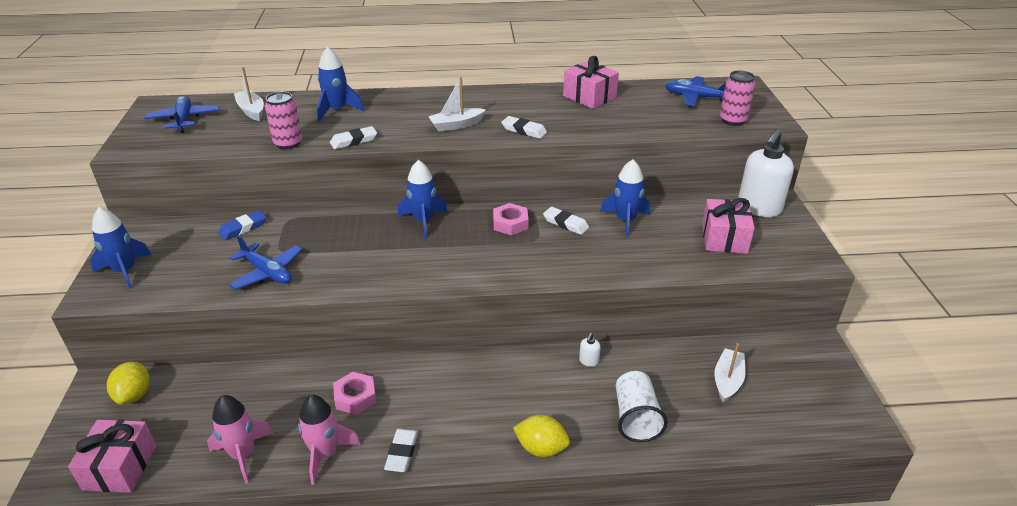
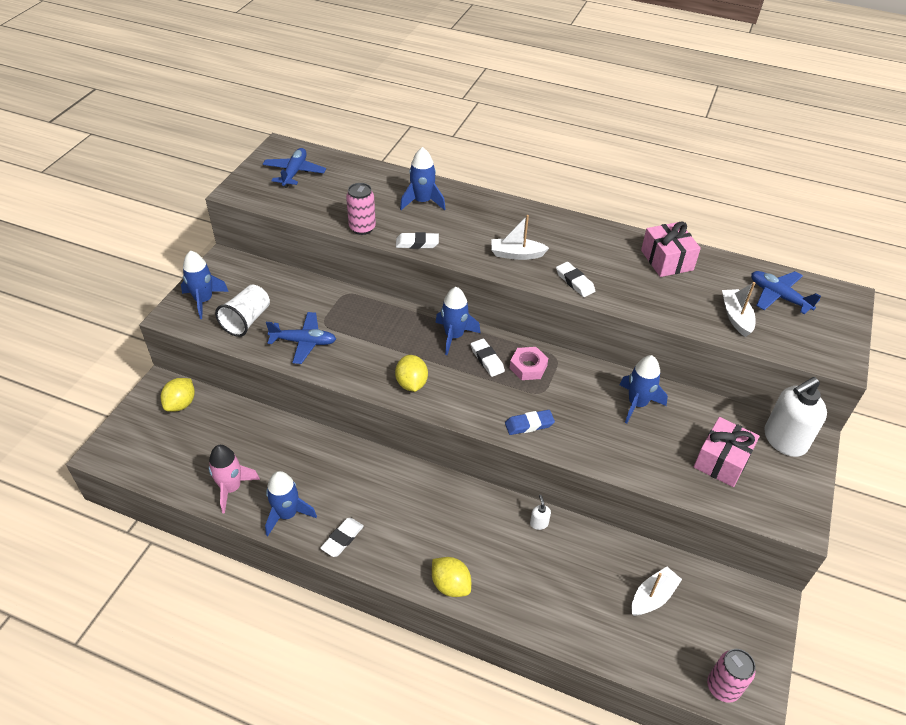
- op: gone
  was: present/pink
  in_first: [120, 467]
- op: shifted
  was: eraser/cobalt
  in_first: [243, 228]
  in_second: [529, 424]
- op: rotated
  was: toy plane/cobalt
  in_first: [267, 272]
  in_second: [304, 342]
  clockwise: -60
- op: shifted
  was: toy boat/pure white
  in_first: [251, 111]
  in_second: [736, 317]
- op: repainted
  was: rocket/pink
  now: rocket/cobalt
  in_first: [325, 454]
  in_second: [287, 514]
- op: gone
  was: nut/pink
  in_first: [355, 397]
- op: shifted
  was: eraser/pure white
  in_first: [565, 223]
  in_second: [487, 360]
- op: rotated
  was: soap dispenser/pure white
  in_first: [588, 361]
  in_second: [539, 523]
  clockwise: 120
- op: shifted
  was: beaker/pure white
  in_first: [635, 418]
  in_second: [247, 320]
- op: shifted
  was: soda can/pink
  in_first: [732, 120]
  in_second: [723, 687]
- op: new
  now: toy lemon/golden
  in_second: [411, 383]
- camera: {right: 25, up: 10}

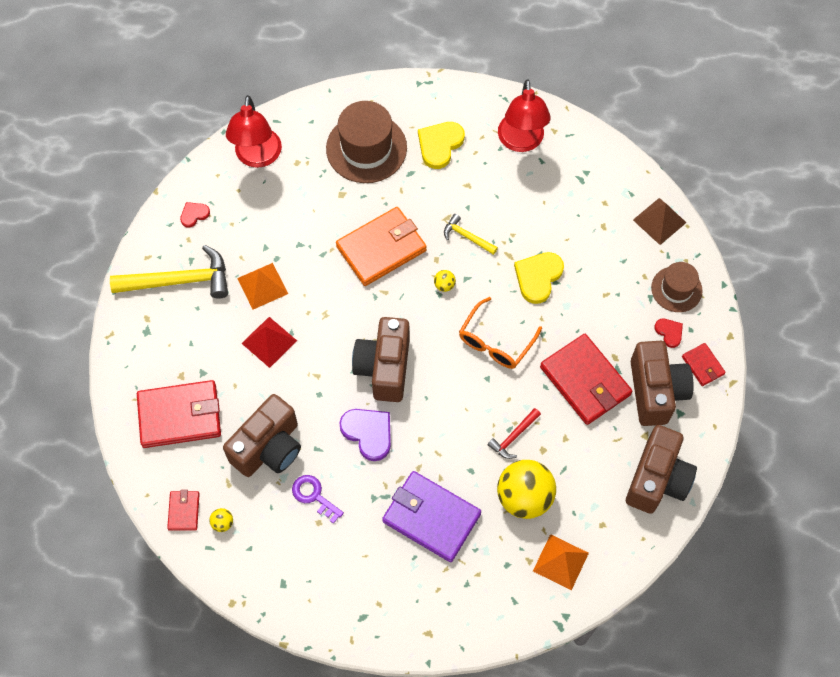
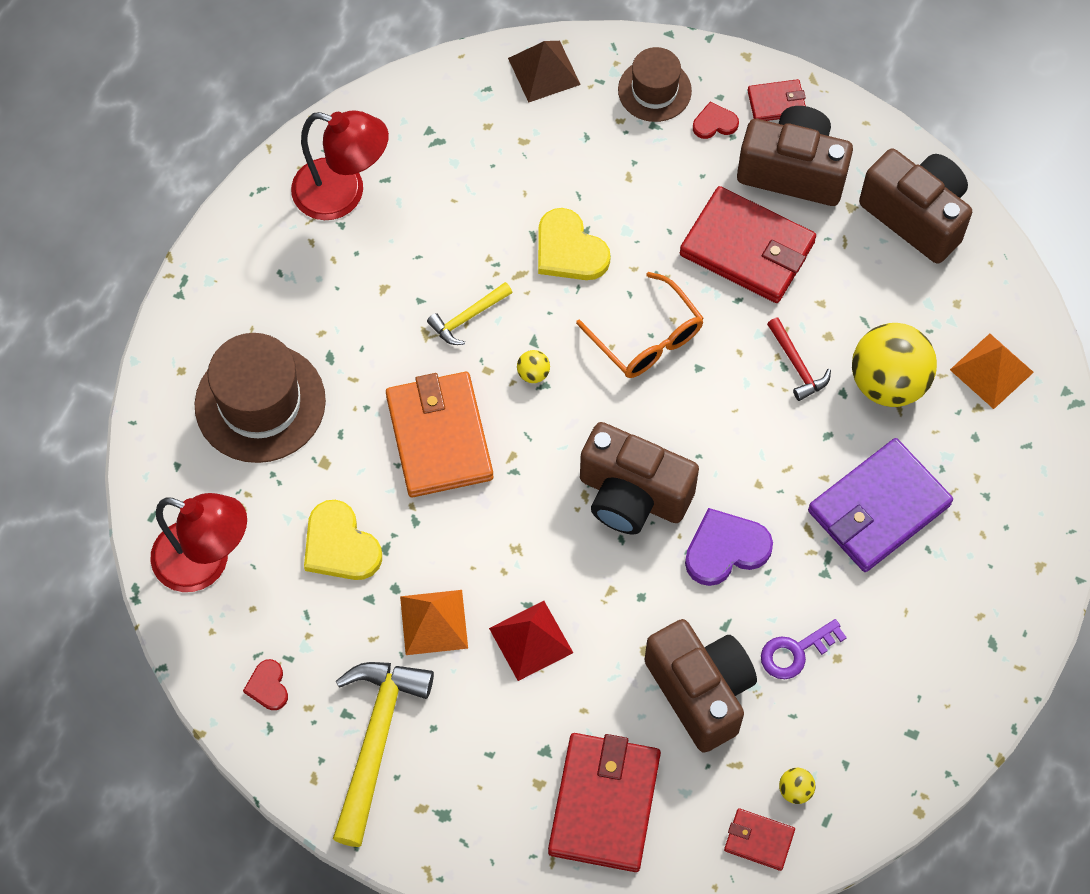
- op: shifted
  was: heart/golden
  in_first: [440, 145]
  in_second: [340, 545]
- op: rotated
  was: card wallet/red
  in_first: [585, 381]
  in_second: [747, 248]
  clockwise: 45
- camera: {right: -70, up: 0}

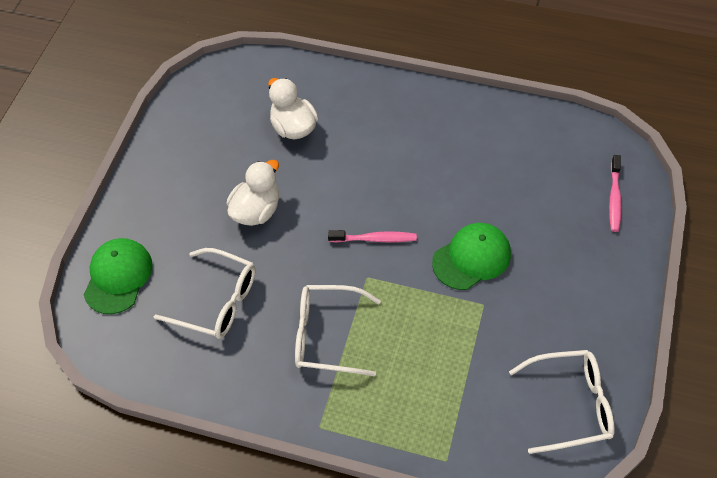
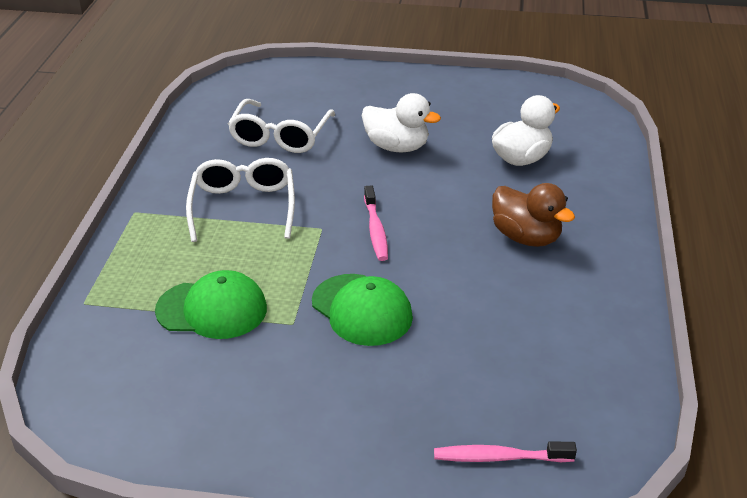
- op: shifted
  was: baseball cap/green
  in_first: [118, 277]
  in_second: [212, 309]
- op: gone
  was: glasses/pure white
  in_first: [570, 405]
- op: new
  now: duck/russet
  in_second: [526, 237]
- camera: {right: 80, up: -20}

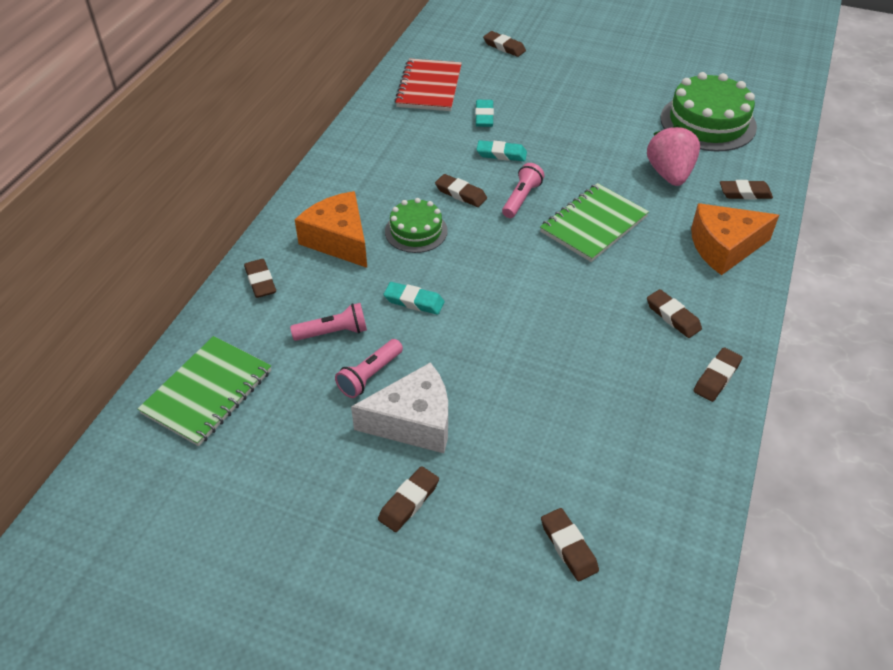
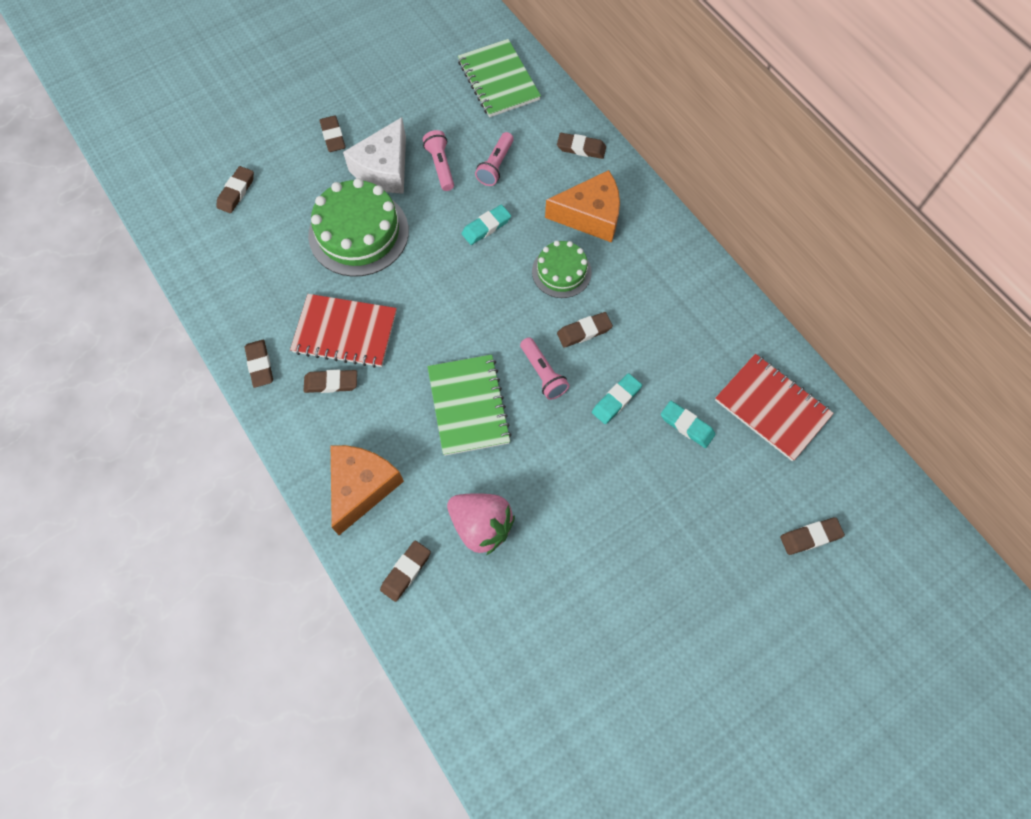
- op: rotated
  was: eraser/russet
  in_first: [568, 547]
  in_second: [236, 192]
  clockwise: -75
- op: shifted
  was: layer cake/green
  in_first: [708, 122]
  in_second: [358, 233]
- op: new
  now: exercise book/red
  in_second: [345, 332]
- camera: {right: 125, up: 20}

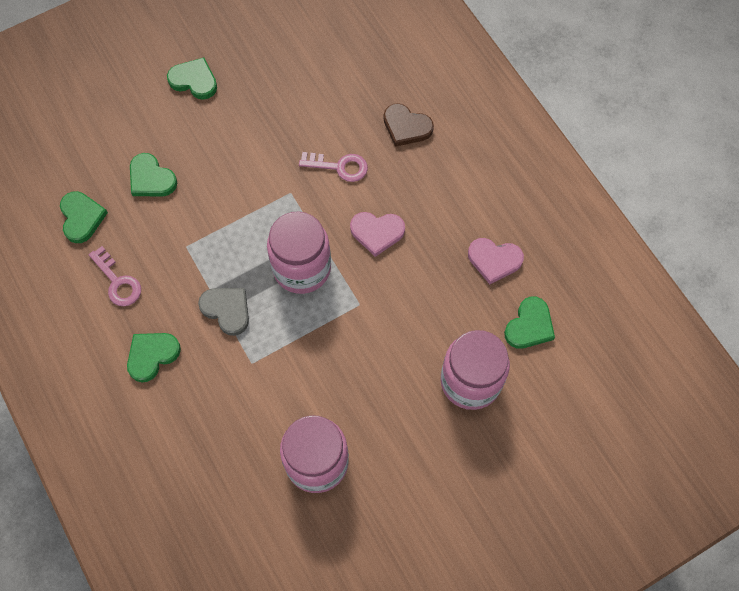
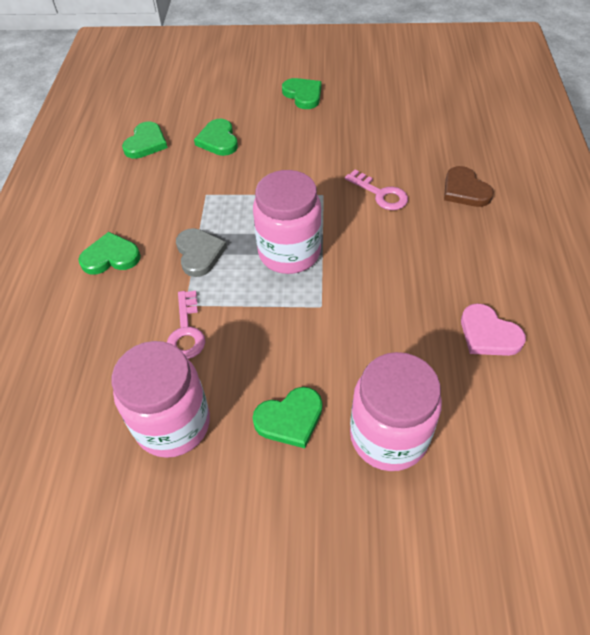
- op: shifted
  was: key/pink
  in_first: [118, 282]
  in_second: [186, 331]
- op: gone
  was: heart/pink
  in_first: [377, 232]
- op: shifted
  was: heart/green
  in_first: [529, 325]
  in_second: [290, 419]
- camera: {right: 35, up: -15}

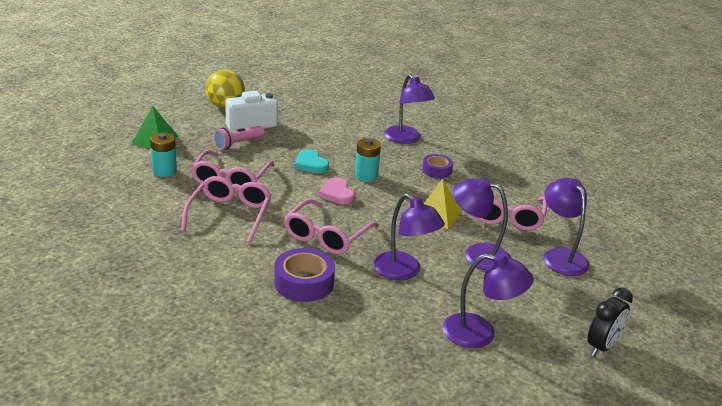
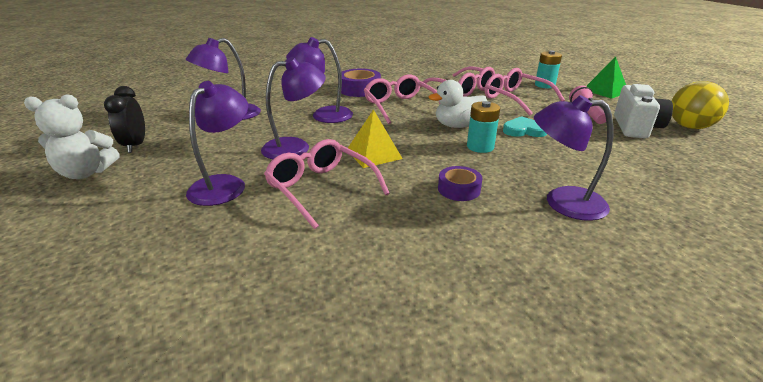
- op: swapped
  was: heart/pink
  now: duck/pure white
  in_first: [337, 193]
  in_second: [458, 126]
- op: rotated
  was: lamp/purple
  in_first: [560, 256]
  in_second: [224, 184]
  clockwise: -90
- op: new
  now: teddy/pure white
  in_second: [86, 173]
- camera: {right: 130, up: 0}

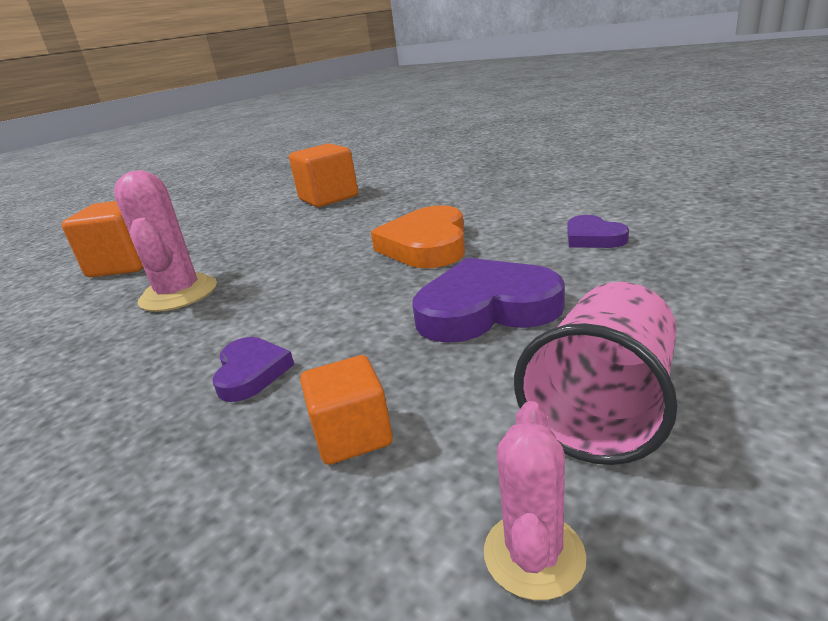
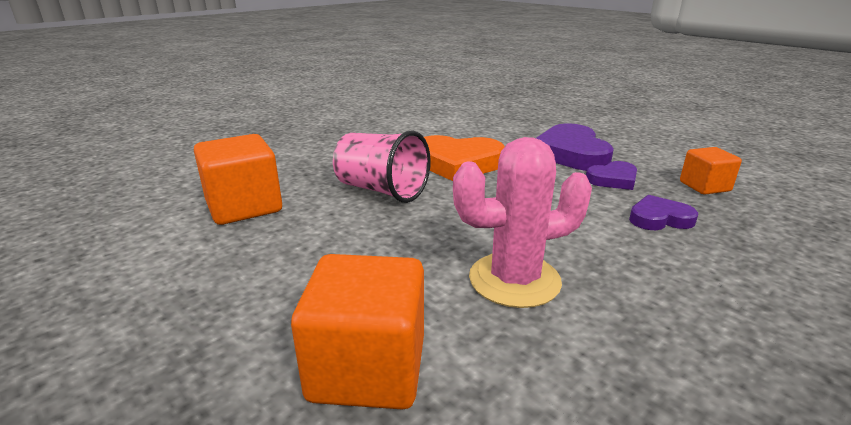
- op: gone
  was: prickly plant/pink
  in_first: [534, 555]
- op: shifted
  was: beaker/pink
  in_first: [604, 409]
  in_second: [381, 190]
- op: shifted
  was: heart/purple
  in_first: [593, 238]
  in_second: [613, 179]
- camera: {right: -90, up: 0}

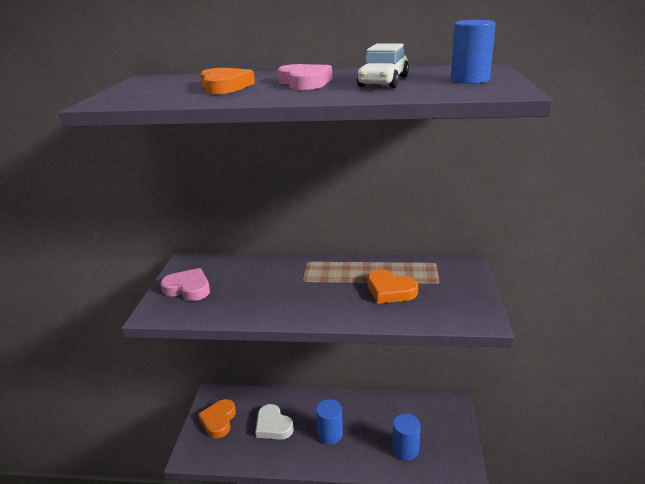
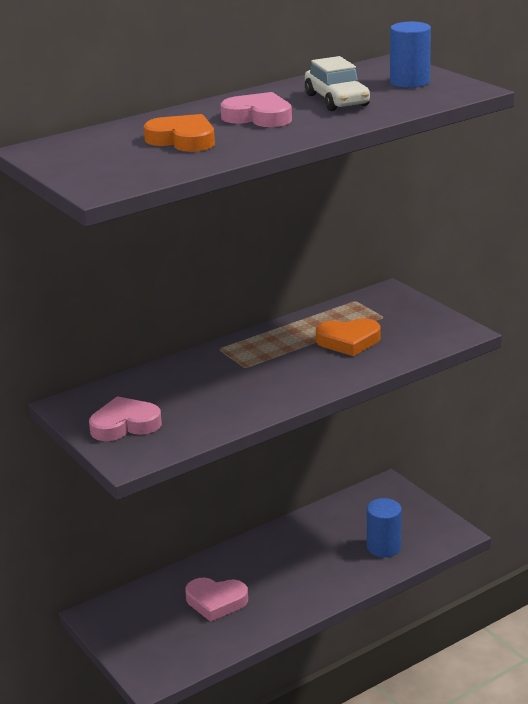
- op: gone
  was: heart/orange-coloured
  in_first: [218, 420]
- op: repainted
  was: heart/pure white
  now: heart/pink
  in_first: [273, 426]
  in_second: [216, 601]
- op: gone
  was: cylinder/cobalt
  in_first: [330, 434]
- camera: {right: -40, up: 0}

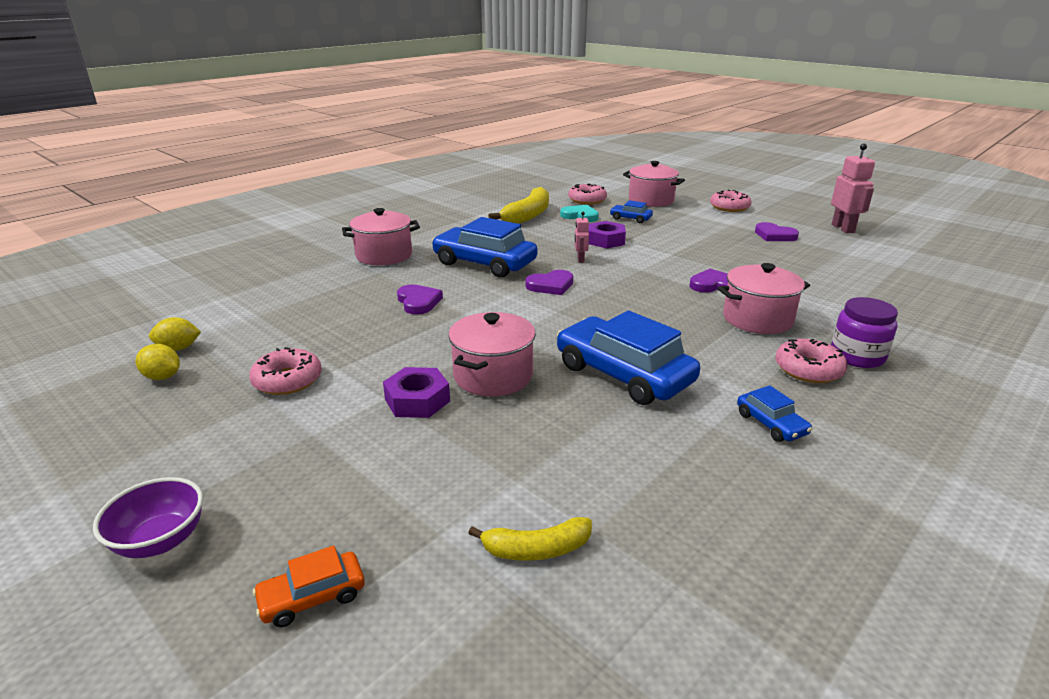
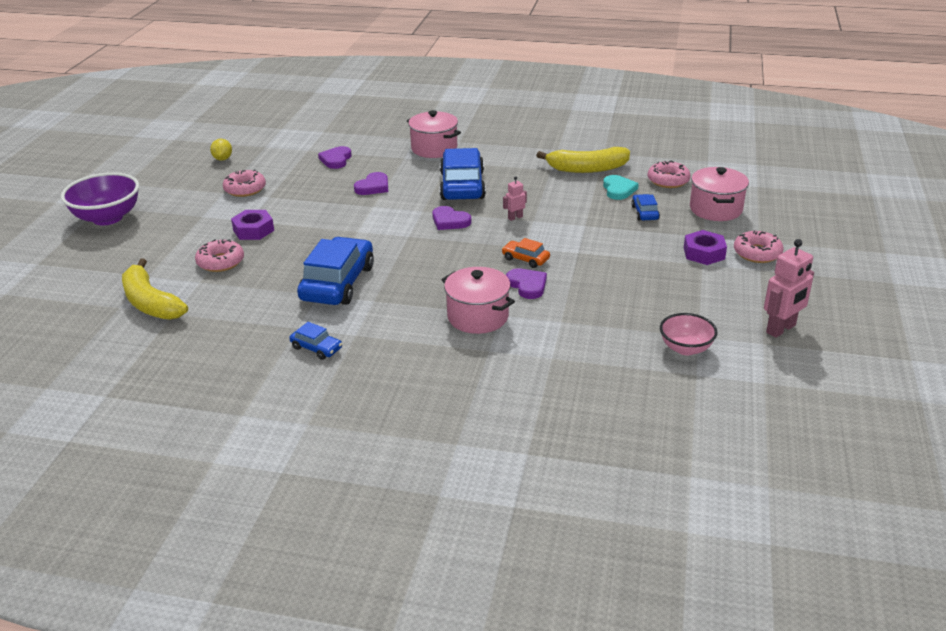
- op: scaled
  was: bowl/purple
  in_first: [160, 540]
  in_second: [107, 218]
  ratio: 1.65
- op: gone
  was: toy lemon/golden
  in_first: [178, 348]
- op: shifted
  was: automobile/orange-coloured
  in_first: [312, 597]
  in_second: [525, 259]
- op: gone
  was: stockpot/pink
  in_first: [493, 376]
- op: scaled
  was: banana/golden
  in_first: [536, 549]
  in_second: [151, 302]
  ratio: 1.75
- op: shifted
  was: nut/purple
  in_first: [606, 240]
  in_second: [704, 253]
- op: rotated
  was: automobile/cobalt
  in_first: [771, 424]
  in_second: [316, 348]
  clockwise: -90
- op: shifted
  was: heart/purple
  in_first: [774, 235]
  in_second: [336, 160]
- op: shifted
  was: donut/pink
  in_first: [808, 369]
  in_second: [220, 262]
- op: gone
  was: jar/purple
  in_first: [857, 356]
- op: new
  now: bowl/pink
  in_second: [685, 348]
- camera: {right: 60, up: 5}

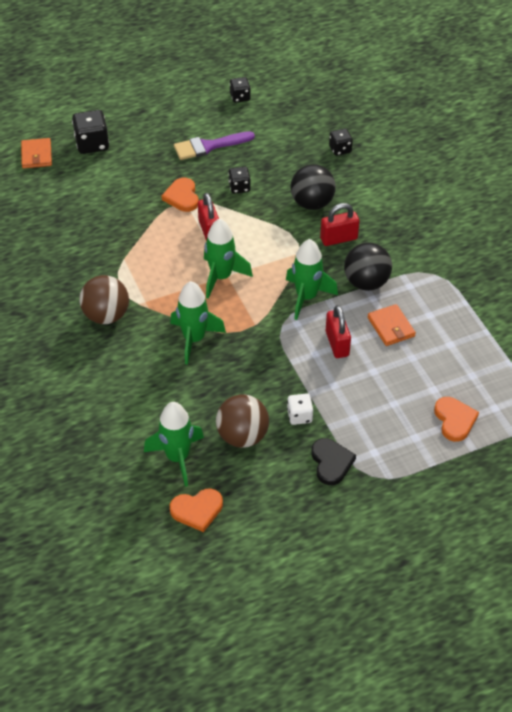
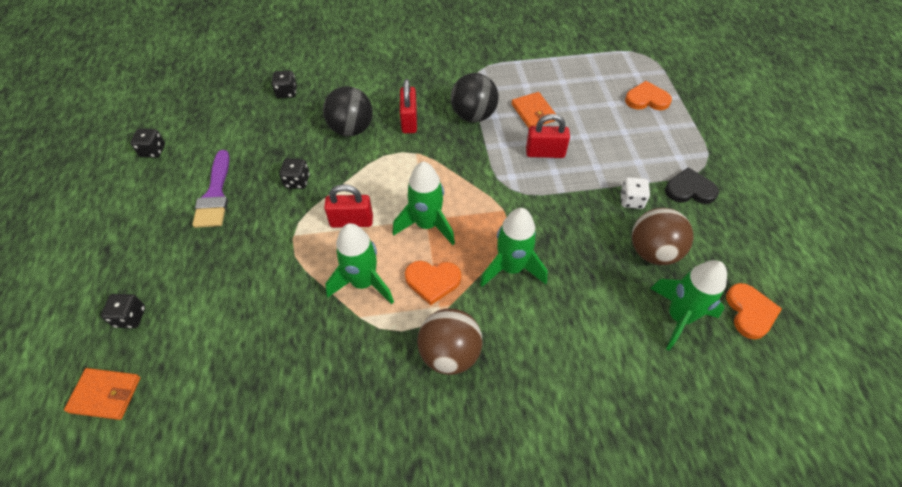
- op: scaled
  was: dice/jet-black
  in_first: [92, 144]
  in_second: [130, 317]
  ratio: 0.61
- op: shifted
  was: heart/orange-coloured
  in_first: [182, 197]
  in_second: [432, 281]
- op: shifted
  was: rocket/green
  in_first: [306, 297]
  in_second: [363, 283]
- op: rotated
  was: card wallet/orange-coloured
  in_first: [391, 327]
  in_second: [533, 112]
  clockwise: 75
- camera: {right: -75, up: 5}

